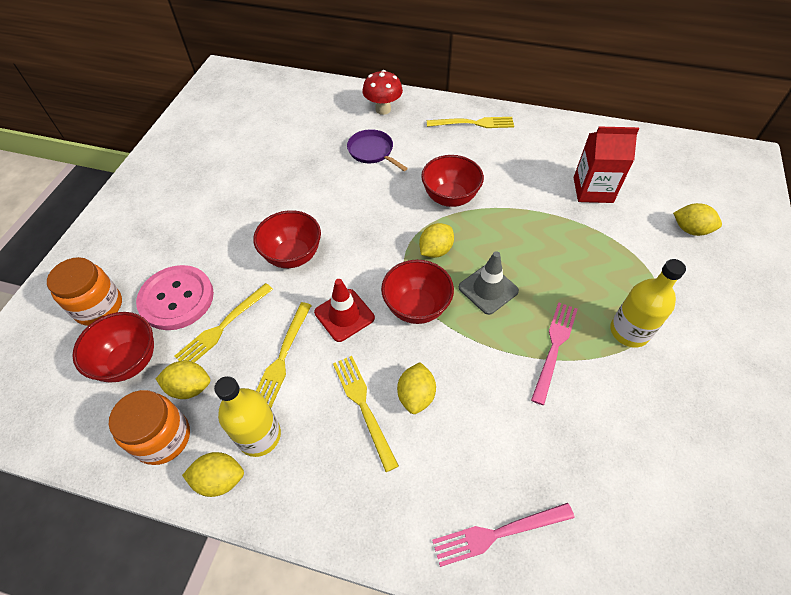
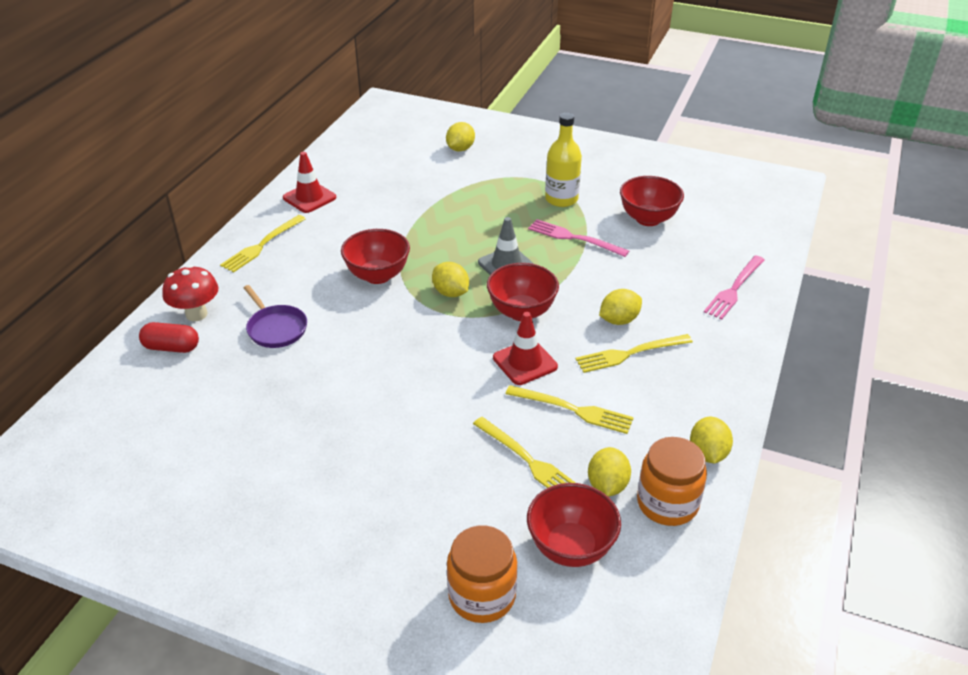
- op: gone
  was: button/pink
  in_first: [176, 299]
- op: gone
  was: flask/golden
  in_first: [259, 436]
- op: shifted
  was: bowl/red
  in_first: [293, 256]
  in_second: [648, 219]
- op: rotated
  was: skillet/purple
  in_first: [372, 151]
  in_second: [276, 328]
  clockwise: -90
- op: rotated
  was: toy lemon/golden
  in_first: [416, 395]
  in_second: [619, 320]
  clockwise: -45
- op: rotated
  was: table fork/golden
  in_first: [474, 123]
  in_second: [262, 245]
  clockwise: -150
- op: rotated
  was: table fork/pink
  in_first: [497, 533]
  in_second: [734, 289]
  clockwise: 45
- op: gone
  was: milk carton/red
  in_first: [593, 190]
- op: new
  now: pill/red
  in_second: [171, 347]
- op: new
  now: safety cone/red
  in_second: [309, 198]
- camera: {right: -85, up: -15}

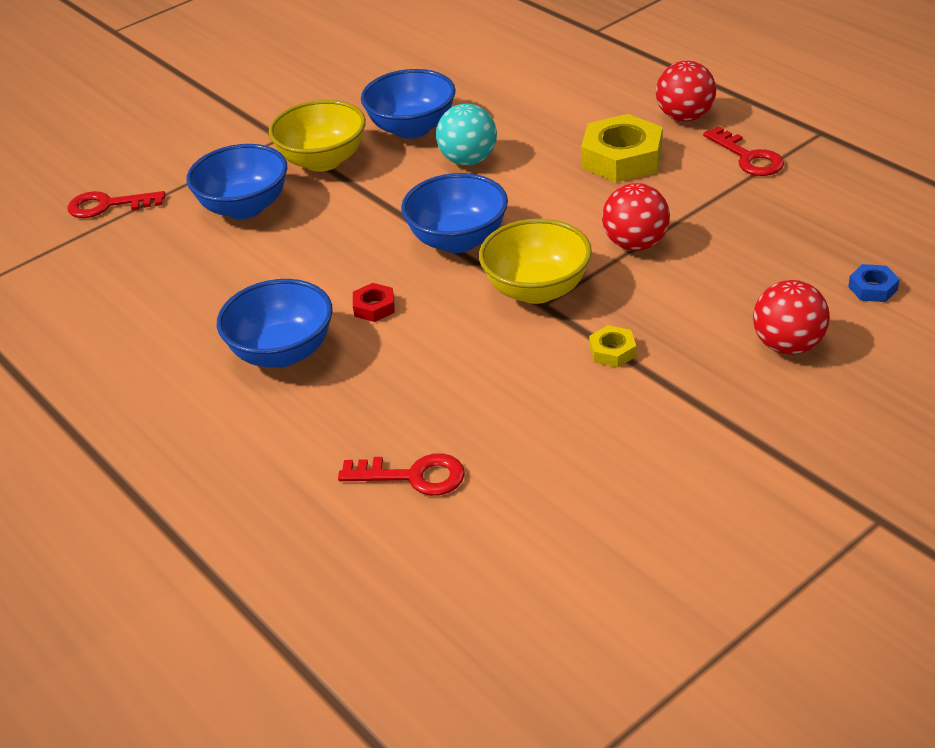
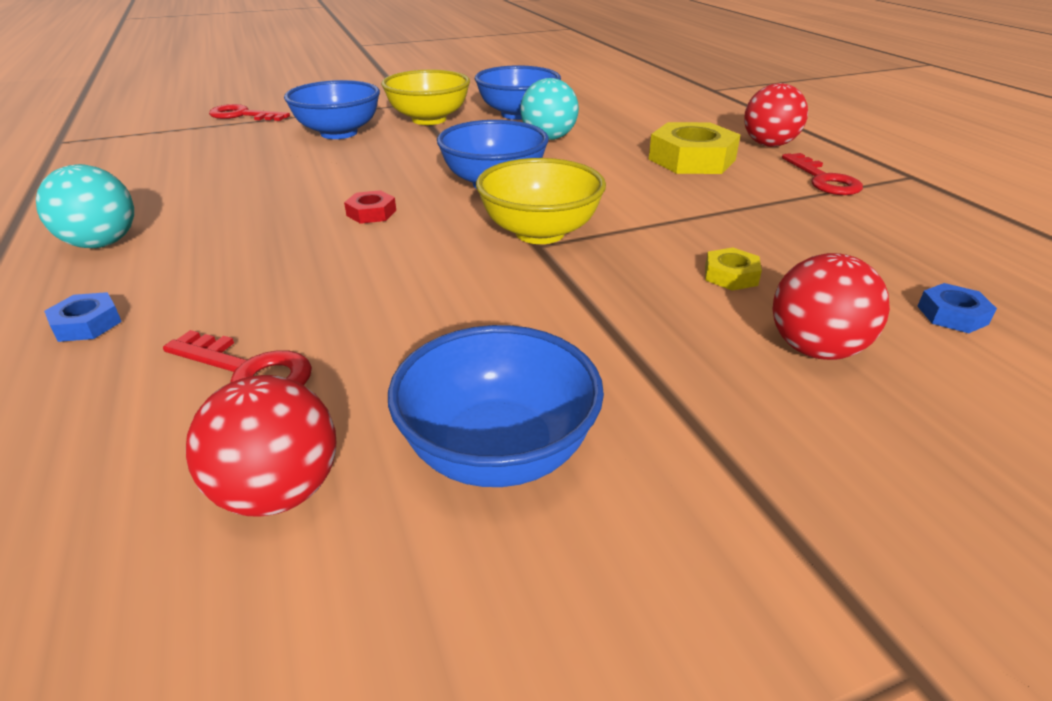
- op: shifted
  was: bowl/cobalt
  in_first: [282, 352]
  in_second: [498, 451]
- op: shifted
  was: nut/golden
  in_first: [612, 351]
  in_second: [730, 275]
- op: shifted
  was: sphere/red
  in_first: [635, 244]
  in_second: [279, 492]
- op: new
  now: sphere/aqua
  in_second: [102, 243]
- op: new
  now: nut/cobalt
  in_second: [87, 324]
- camera: {right: 15, up: -5}

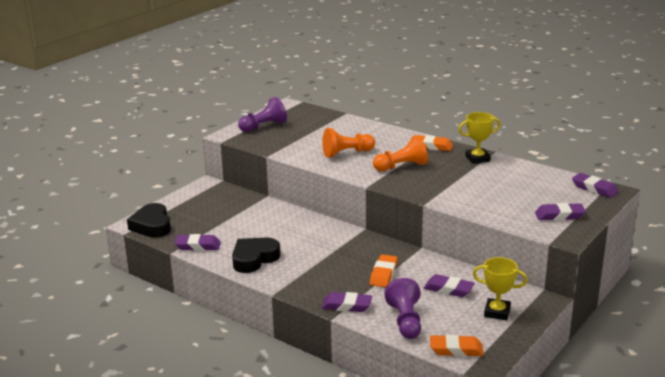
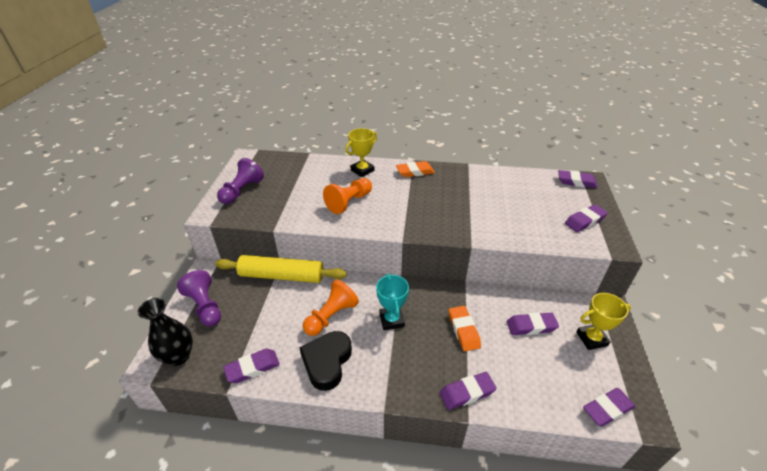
- op: swapped
  was: heart/jet-black
  now: flower vase/jet-black
  in_first: [152, 225]
  in_second: [178, 356]
- op: shifted
  was: chess pawn/orange-coloured
  in_first: [401, 167]
  in_second: [331, 316]
- op: shifted
  was: chess pawn/purple
  in_first: [405, 321]
  in_second: [205, 306]
- op: repainted
  was: eraser/orange-coloured
  now: eraser/purple
  in_first: [456, 350]
  in_second: [607, 409]
- op: shifted
  was: trophy/golden
  in_first: [477, 158]
  in_second: [362, 170]
- op: new
  now: dough roller/golden
  in_second: [281, 276]
- op: new
  now: trophy/aqua
  in_second: [391, 320]
- camera: {right: -30, up: 15}

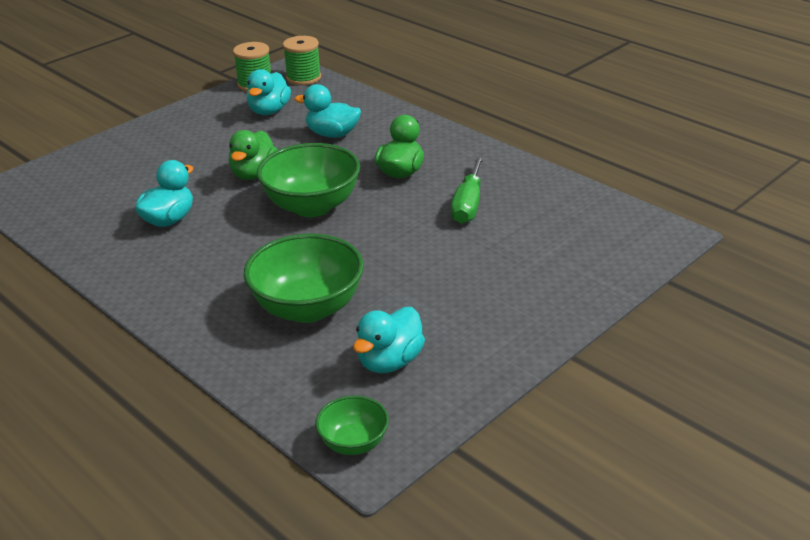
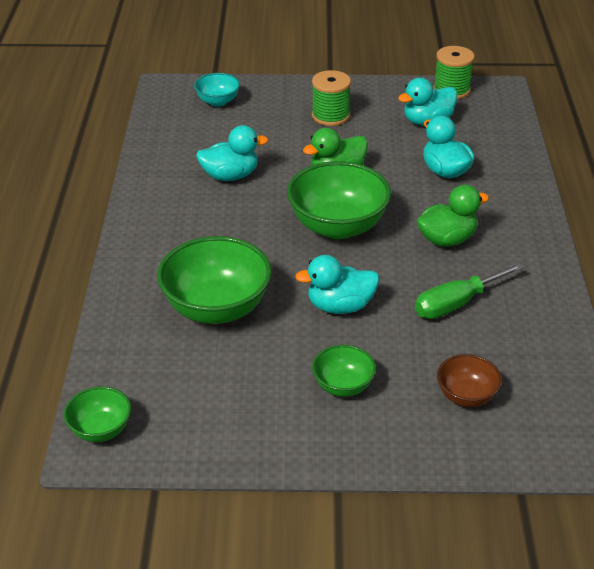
- op: shifted
  was: spool/green
  in_first: [303, 78]
  in_second: [330, 116]
- op: shifted
  was: duck/aqua
  in_first: [390, 361]
  in_second: [340, 306]
- op: new
  now: bowl/aqua
  in_second: [218, 101]
- op: new
  now: bowl/green
  in_second: [343, 386]
- op: new
  now: bowl/russet
  in_second: [466, 396]
- camera: {right: 45, up: 5}

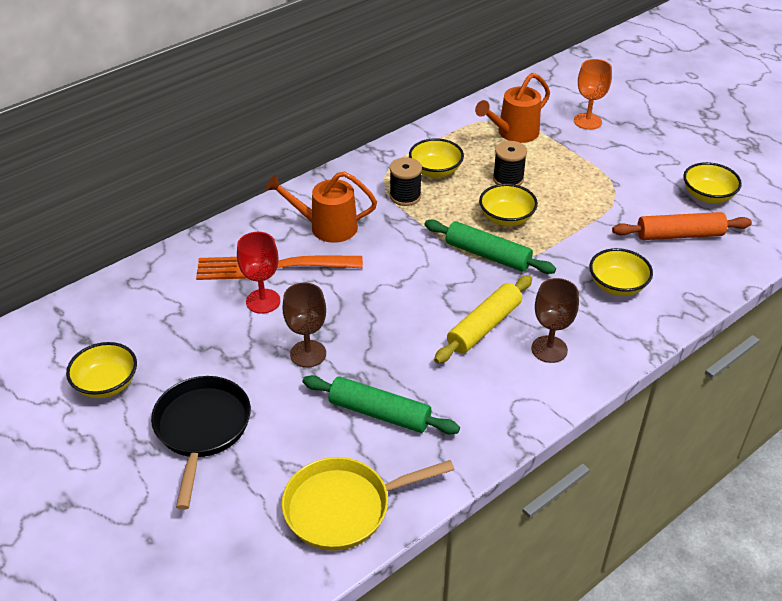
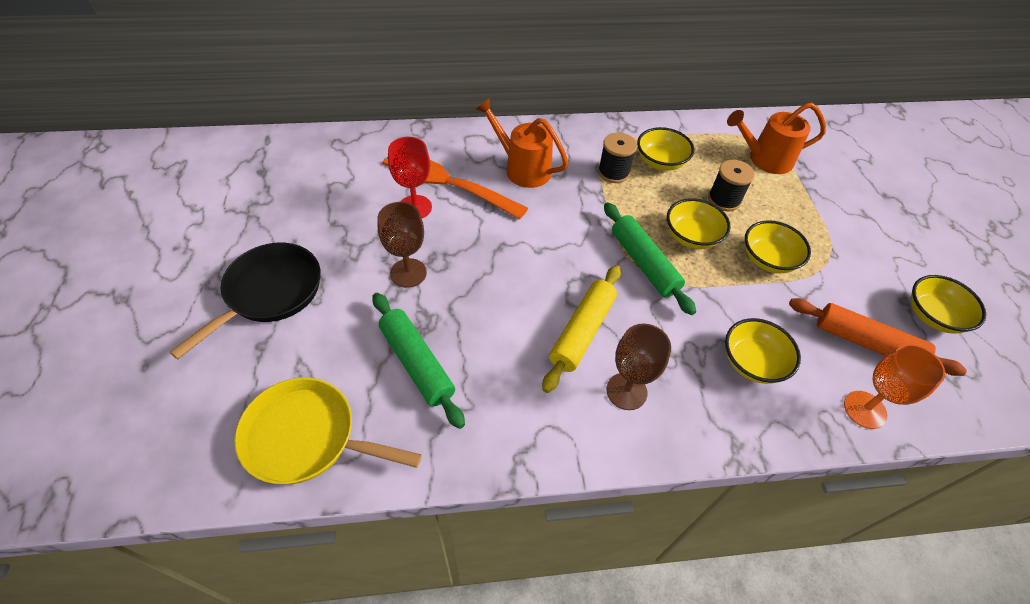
- op: shifted
  was: bowl/golden
  in_first: [106, 384]
  in_second: [768, 259]
- op: rotated
  was: dough roller/golden
  in_first: [484, 326]
  in_second: [582, 332]
  clockwise: -45
- op: shifted
  was: chalice/orange-coloured
  in_first: [587, 121]
  in_second: [865, 409]
- camera: {right: 30, up: 10}

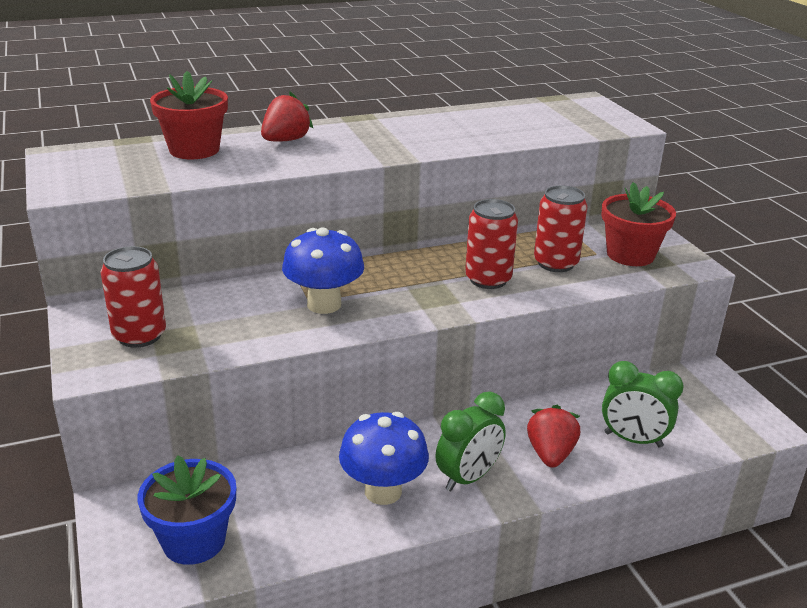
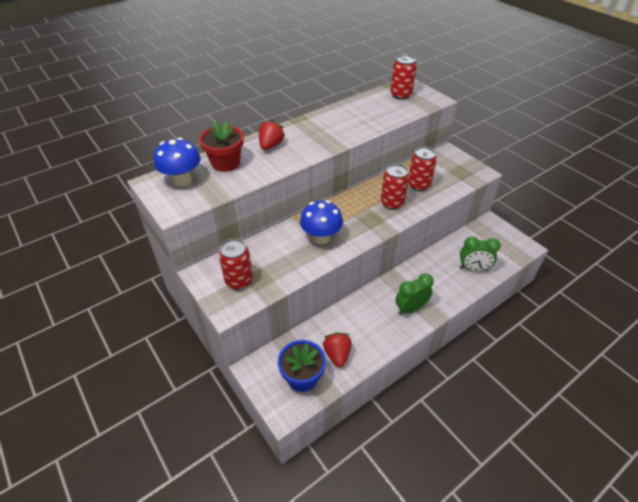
- op: shifted
  was: mushroom/cobalt
  in_first: [383, 491]
  in_second: [182, 180]
- op: rotated
  was: clock/green
  in_first: [468, 478]
  in_second: [410, 308]
  clockwise: -150
- op: shifted
  was: strawberry/red
  in_first: [550, 454]
  in_second: [337, 354]
- op: gone
  was: plant pot/red
  in_first: [630, 255]
- op: new
  now: soda can/red
  in_second: [400, 95]
- camera: {right: -15, up: 15}

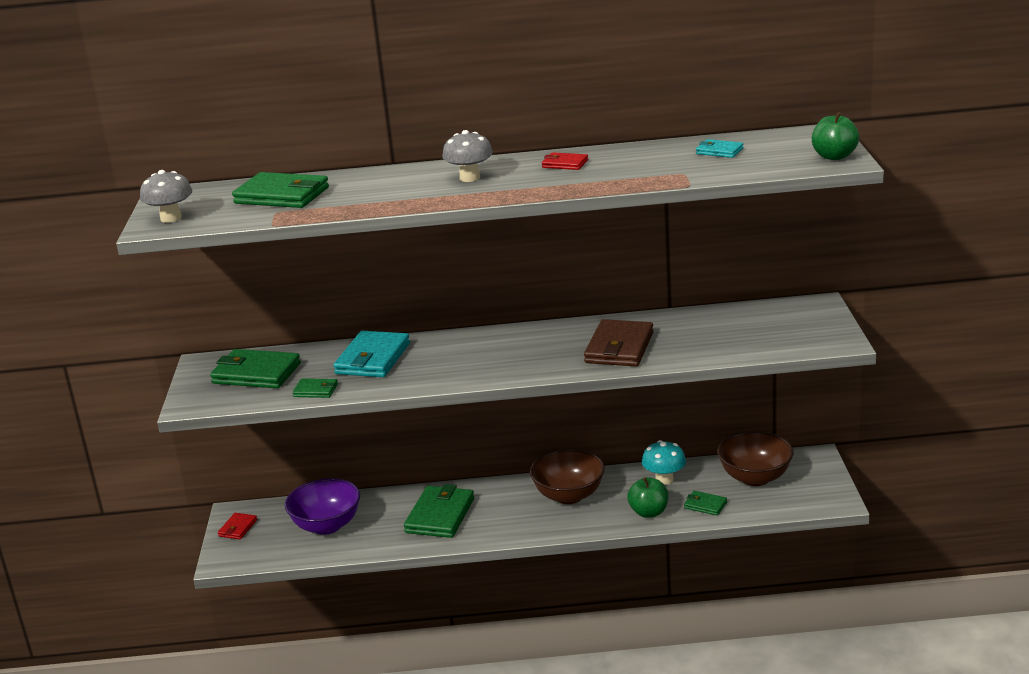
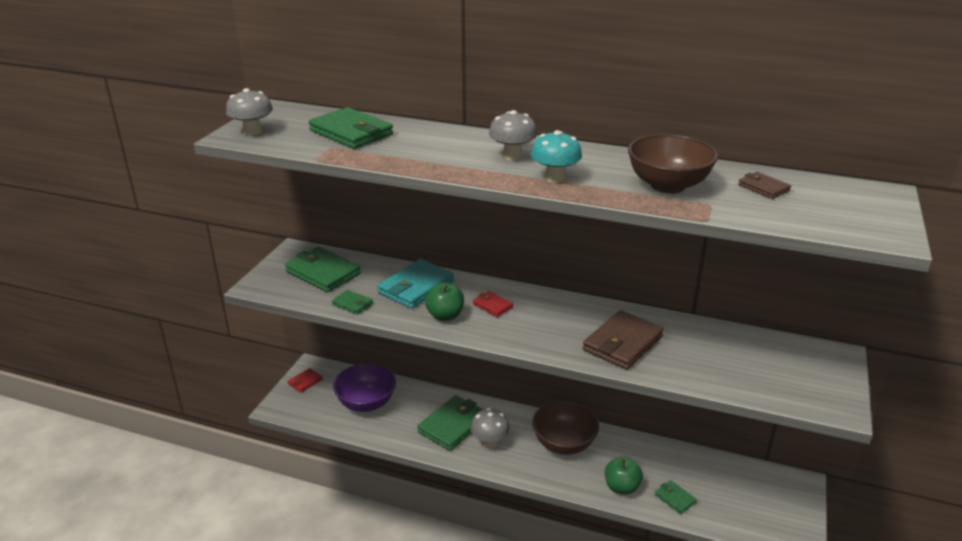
- op: shifted
  was: card wallet/red
  in_first: [565, 164]
  in_second: [492, 306]
- op: shifted
  was: mushroom/aqua
  in_first: [664, 480]
  in_second: [555, 178]
- op: repainted
  was: card wallet/aqua
  now: card wallet/russet
  in_first: [719, 151]
  in_second: [763, 188]
- op: shifted
  was: bowl/russet
  in_first: [755, 478]
  in_second: [668, 185]
- op: shifted
  was: apple fruit/green
  in_first: [834, 156]
  in_second: [445, 316]
- op: new
  now: mushroom/ash-grey
  in_second: [490, 442]
- camera: {right: 20, up: 5}

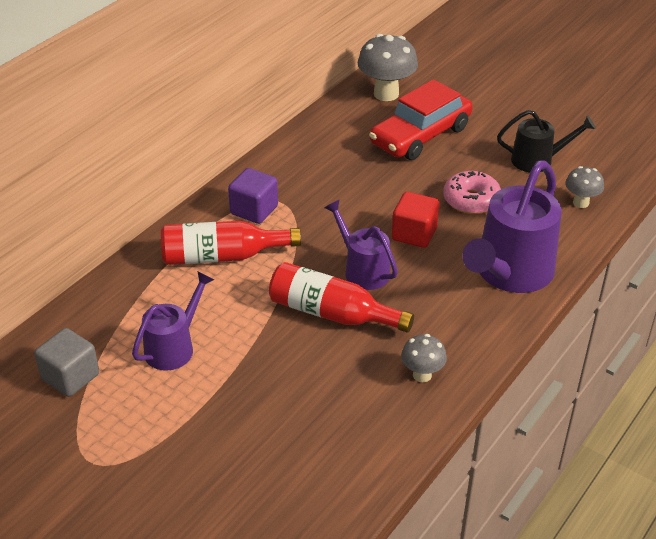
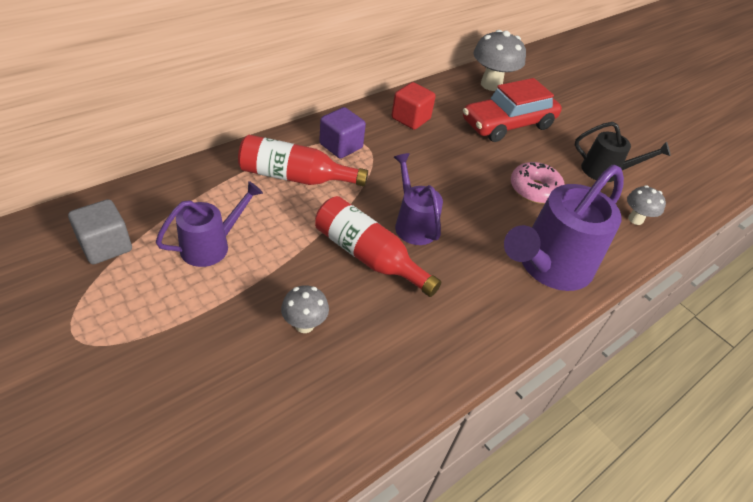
- op: shifted
  was: cube/red
  in_first: [414, 234]
  in_second: [410, 119]
- op: shifted
  was: mushroom/ash-grey
  in_first: [422, 375]
  in_second: [304, 325]
- camera: {right: 10, up: 5}

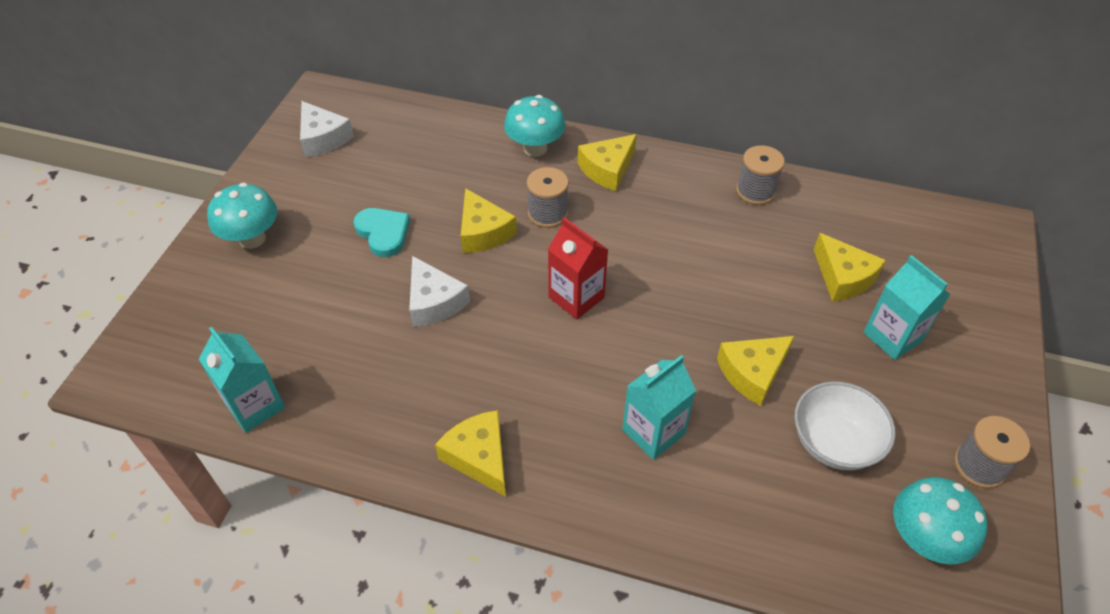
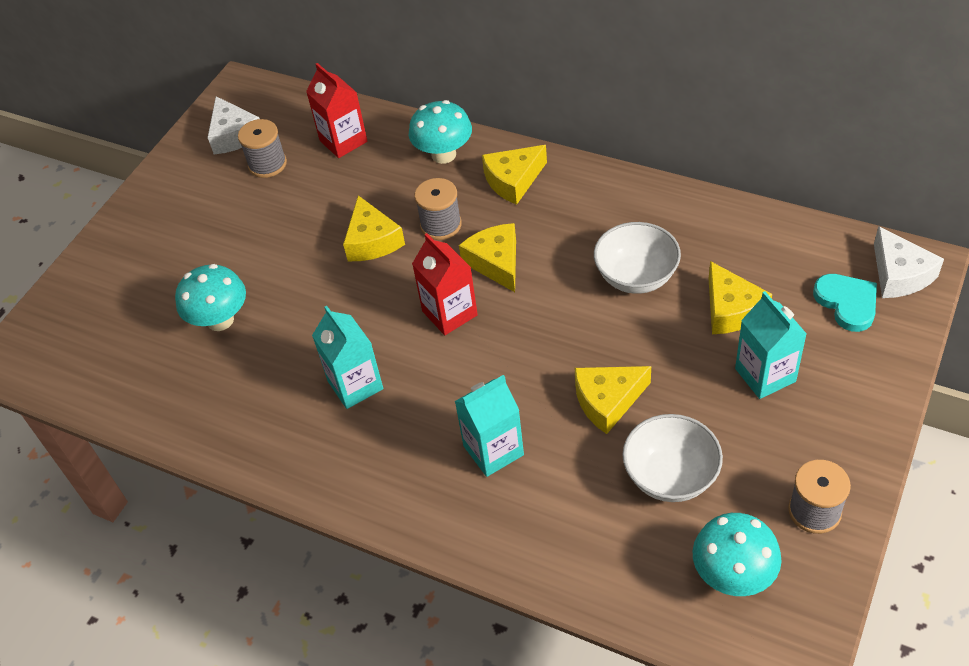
- op: shifted
  was: milk carton/aqua
  in_first: [255, 406]
  in_second: [355, 385]
- op: shifted
  was: mushroom/aqua
  in_first: [252, 239]
  in_second: [220, 320]
- op: shifted
  was: heart/aqua
  in_first: [383, 233]
  in_second: [847, 303]
- op: shifted
  was: cheese wedge/pure white
  in_first: [434, 302]
  in_second: [899, 274]
- op: shifted
  was: cheese wedge/golden
  in_first: [479, 457]
  in_second: [496, 262]
- op: shifted
  was: spool/ash-grey
  in_first: [755, 191]
  in_second: [267, 164]
- op: new
  now: milk carton/red
  in_second: [343, 141]
- op: new
  now: bowl/pure white
  in_second: [636, 277]
- camera: {right: 15, up: 0}

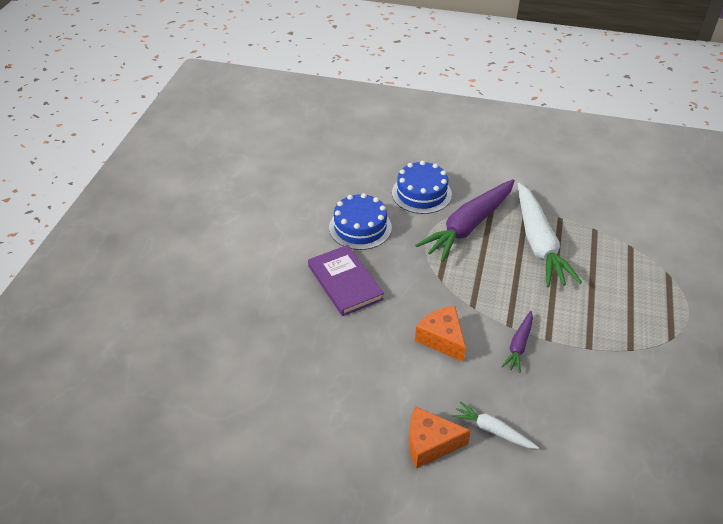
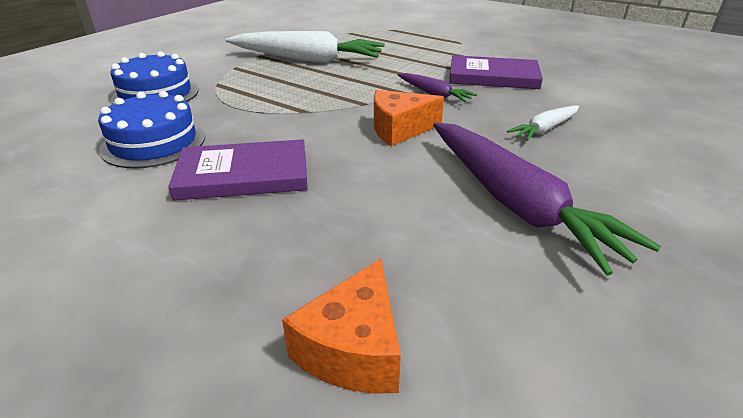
- op: shifted
  was: cheese wedge/orange-coloured
  in_first: [430, 444]
  in_second: [353, 349]
- op: shifted
  was: carrot/purple
  in_first: [468, 226]
  in_second: [515, 203]
- op: new
  now: hardcover/purple
  in_second: [493, 77]
- camera: {right: -70, up: -10}

